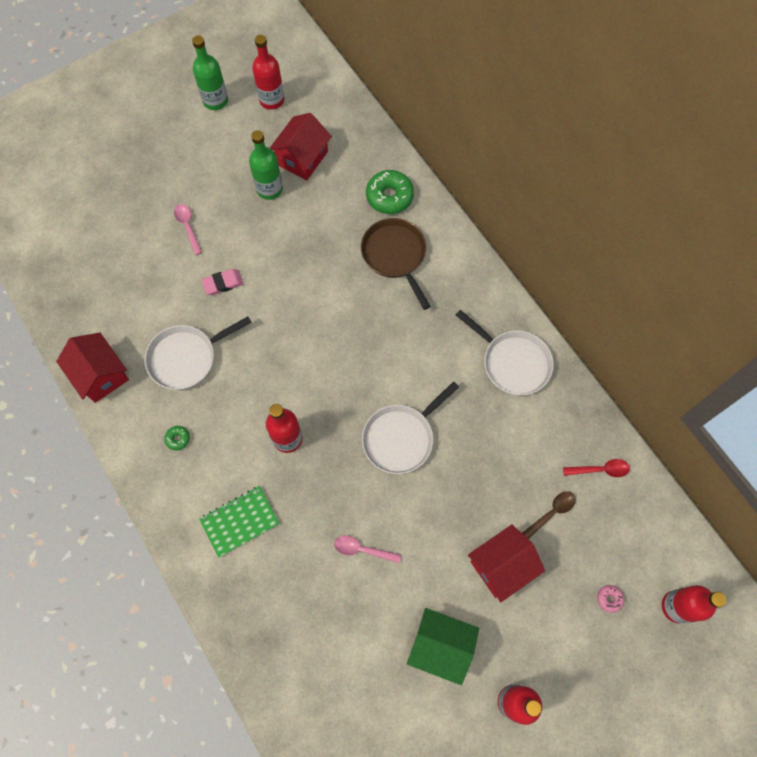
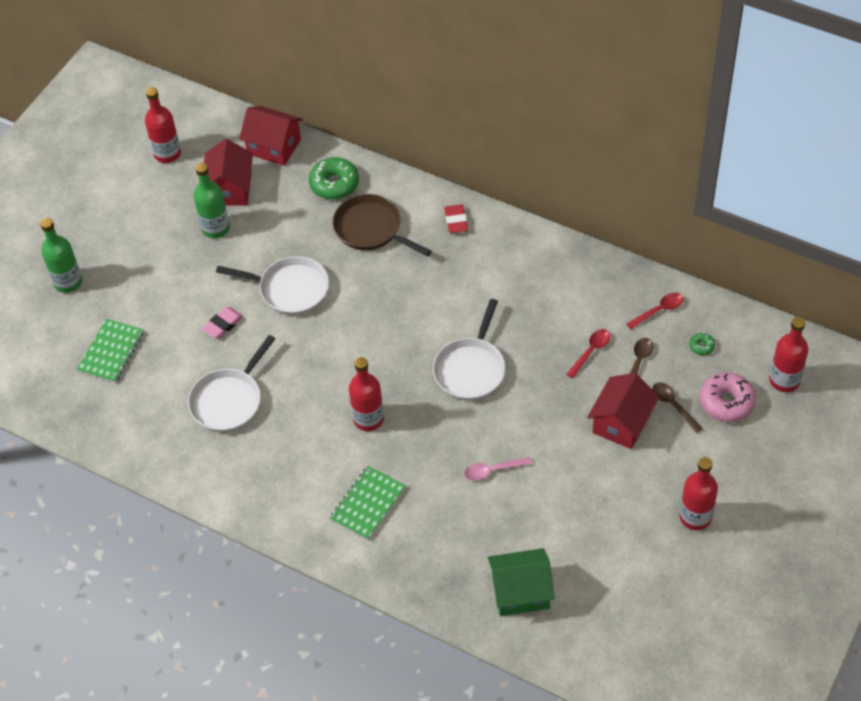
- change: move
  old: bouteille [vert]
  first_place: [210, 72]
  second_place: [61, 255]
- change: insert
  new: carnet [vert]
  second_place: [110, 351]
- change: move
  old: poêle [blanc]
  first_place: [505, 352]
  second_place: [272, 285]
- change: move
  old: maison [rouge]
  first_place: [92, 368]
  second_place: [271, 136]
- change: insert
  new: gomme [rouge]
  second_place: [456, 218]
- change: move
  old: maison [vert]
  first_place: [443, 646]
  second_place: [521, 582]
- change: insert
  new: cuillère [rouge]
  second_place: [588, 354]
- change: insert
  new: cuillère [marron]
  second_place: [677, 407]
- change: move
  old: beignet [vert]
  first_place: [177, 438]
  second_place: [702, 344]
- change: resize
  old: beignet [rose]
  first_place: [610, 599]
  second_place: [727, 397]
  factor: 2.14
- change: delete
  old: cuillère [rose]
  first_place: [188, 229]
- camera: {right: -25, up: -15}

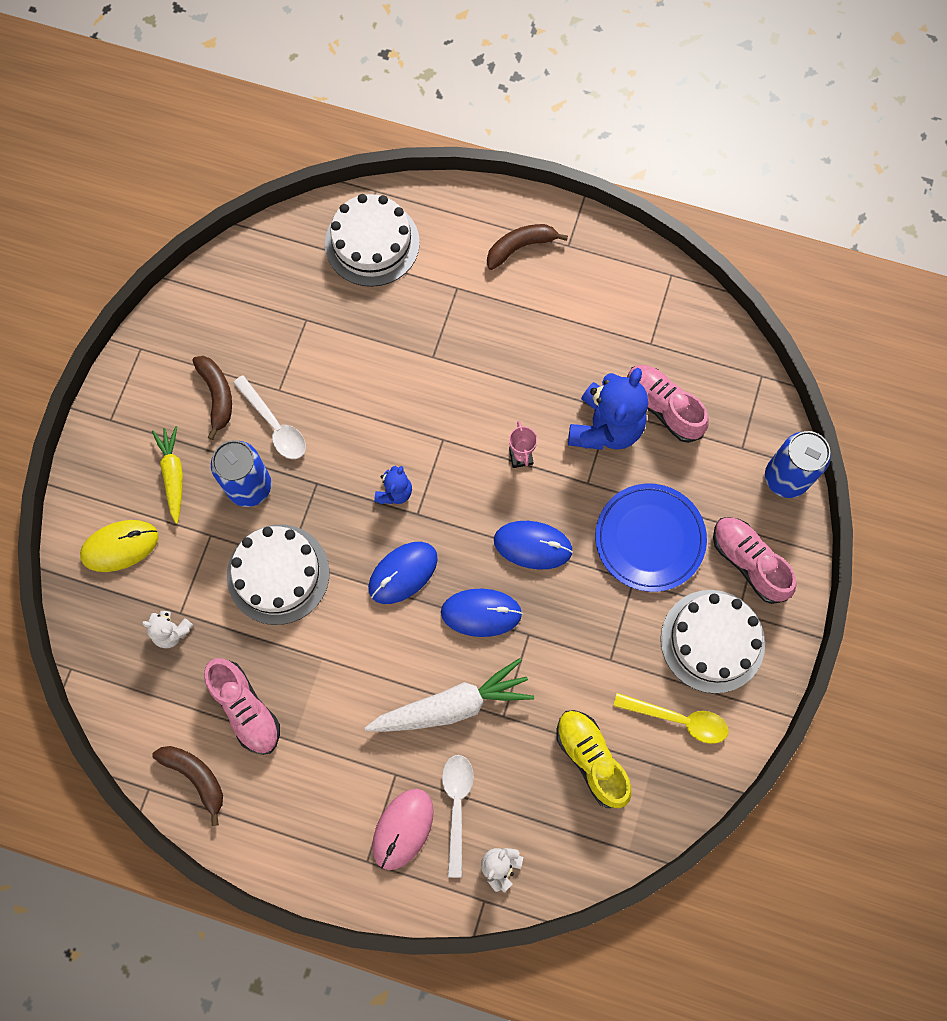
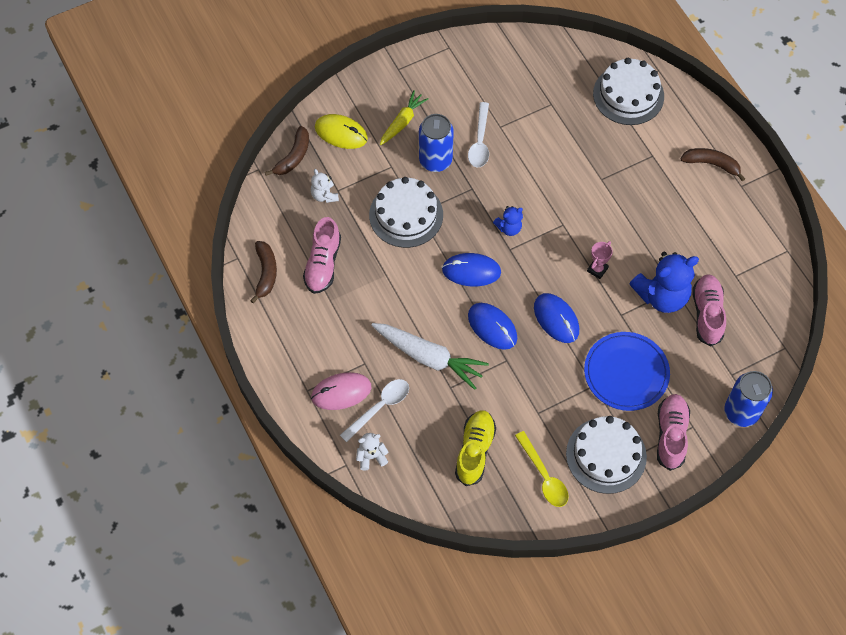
- change: move
  old: banane [marron]
  first_place: [212, 398]
  second_place: [287, 151]
- camera: {right: 45, up: -10}

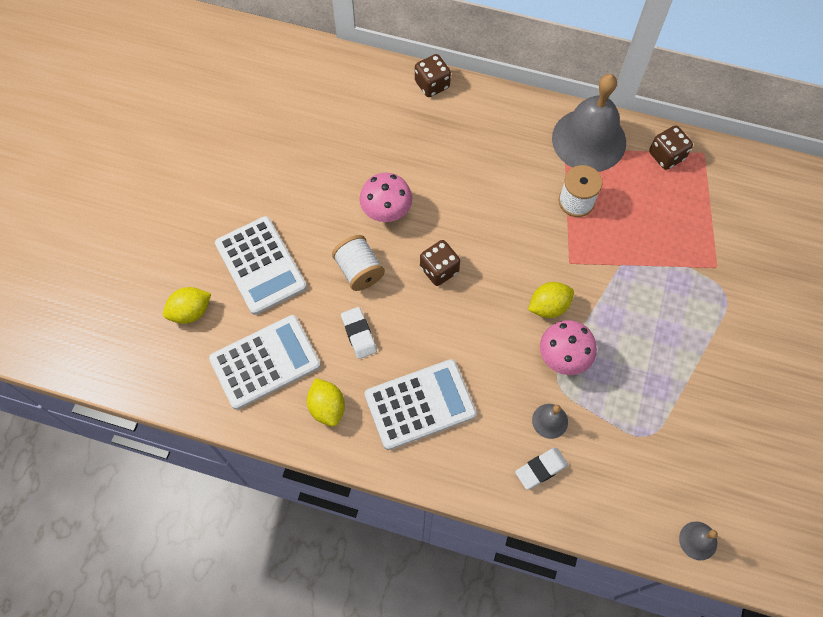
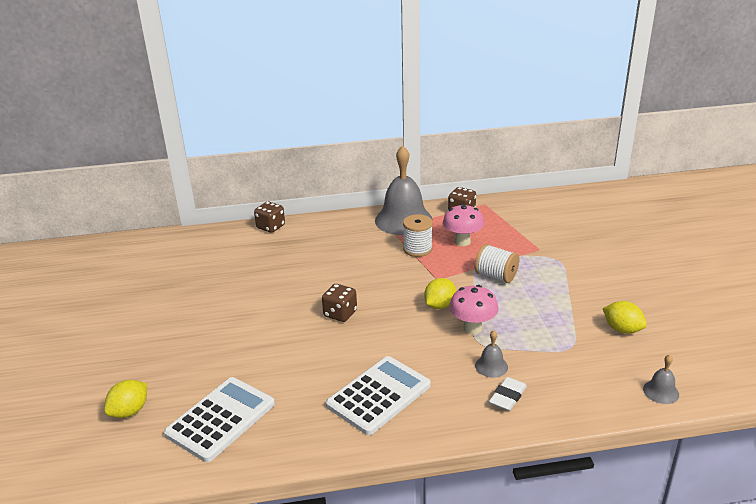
- change: move
  old: champignon [rose]
  first_place: [385, 197]
  second_place: [463, 225]
- change: move
  old: bobine [blanc]
  first_place: [358, 263]
  second_place: [497, 263]
- change: move
  old: citron [jaune]
  first_place: [326, 402]
  second_place: [625, 317]
- change: delete
  old: calculatrice [blanc]
  first_place: [261, 265]
- change: delete
  old: gomme [blanc]
  first_place: [359, 333]
- camera: {right: -25, up: -35}

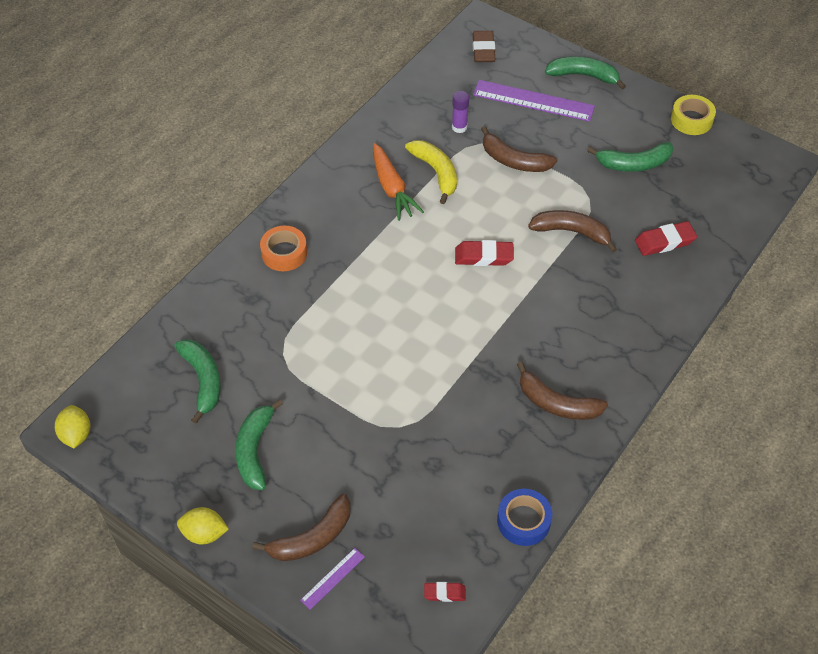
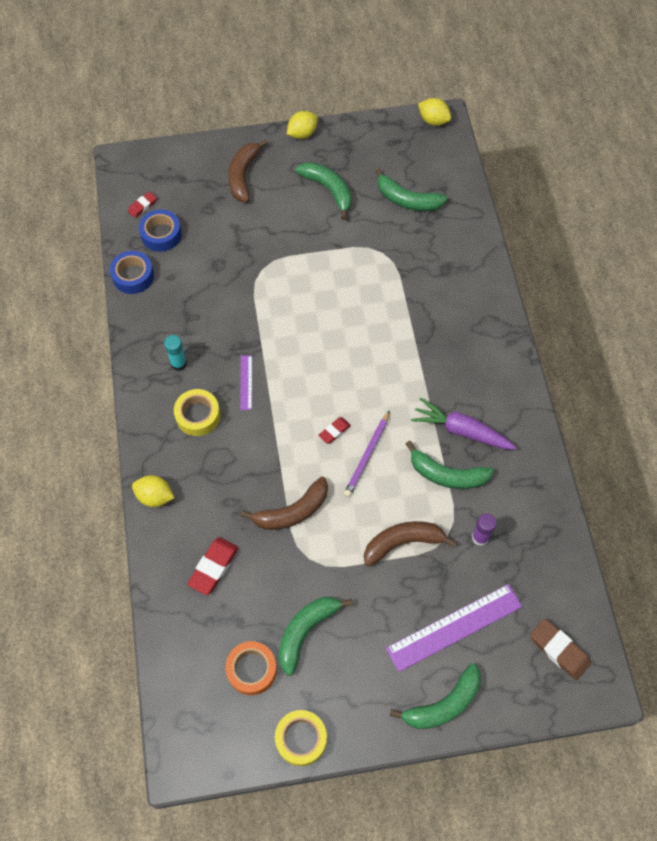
- change: insert
  new: citron [jaune]
  second_place: [153, 491]
- change: insert
  new: ruban adhésif [bleu]
  second_place: [160, 230]
- change: replace
  old: banane [marron]
  new: bâton de colle [turquoise]
  first_place: [562, 390]
  second_place: [175, 353]
- change: insert
  new: ruban adhésif [jaune]
  second_place: [197, 412]
- change: move
  old: ruban adhésif [orange]
  first_place: [283, 248]
  second_place: [251, 668]
- change: move
  old: règle [violet]
  first_place: [332, 579]
  second_place: [246, 382]
- change: resize
  old: gomme [rouge]
  first_place: [484, 253]
  second_place: [334, 430]
  factor: 0.59
- change: insert
  new: crayon [violet]
  second_place: [367, 453]
- change: recolor
  old: banane [jaune]
  new: banane [vert]
  first_place: [431, 172]
  second_place: [450, 465]
- change: recolor
  old: carotte [orange]
  new: carotte [violet]
  first_place: [398, 182]
  second_place: [464, 424]
- camera: {right: 135, up: 10}

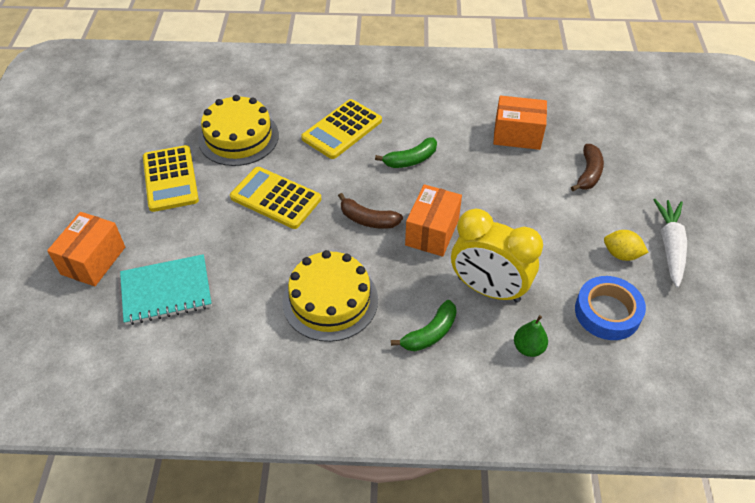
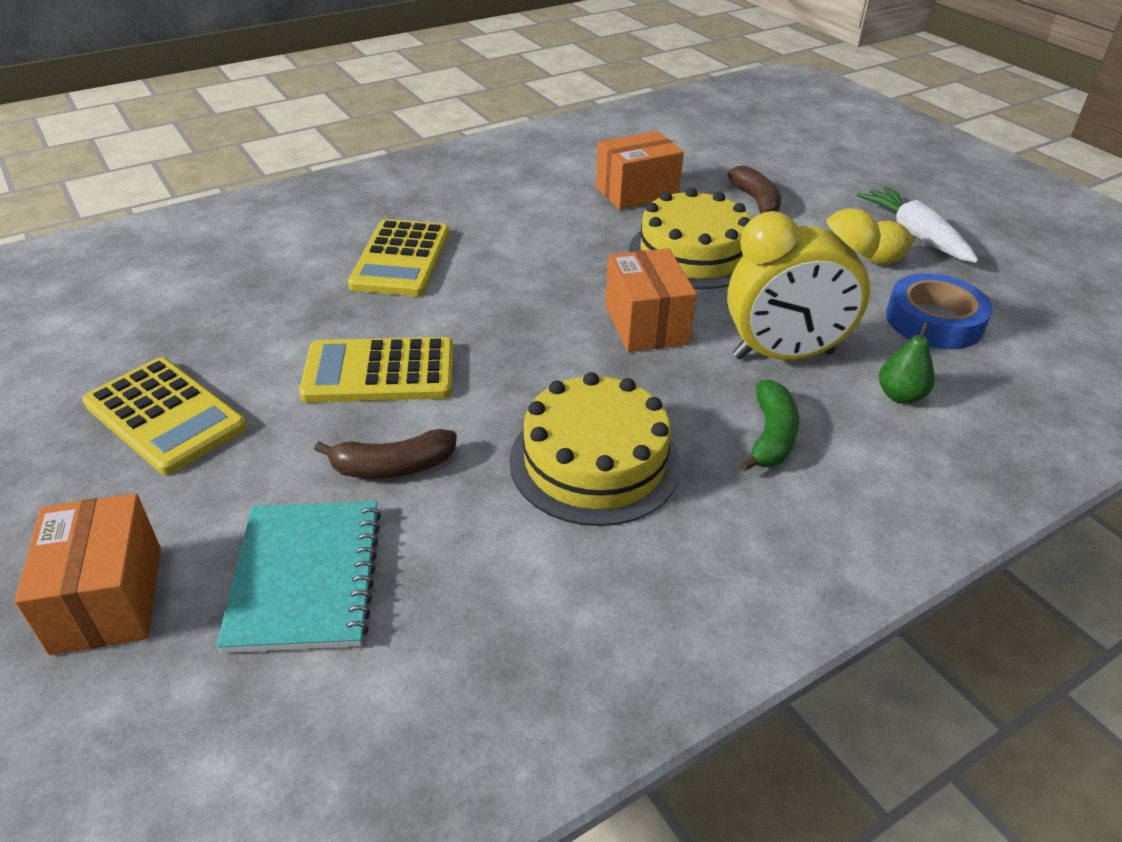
- change: rotate
  old: carnet [turquoise]
  first_place: [166, 289]
  second_place: [298, 577]
  degrees: -45
- change: move
  old: banane [marron]
  first_place: [370, 211]
  second_place: [385, 454]
- change: move
  old: gâteau [jaune]
  first_place: [238, 130]
  second_place: [690, 238]
- change: delete
  old: banane [vert]
  first_place: [406, 152]
- camera: {right: -35, up: -10}

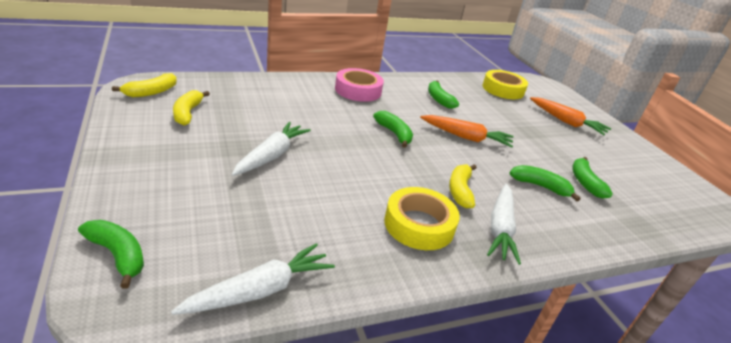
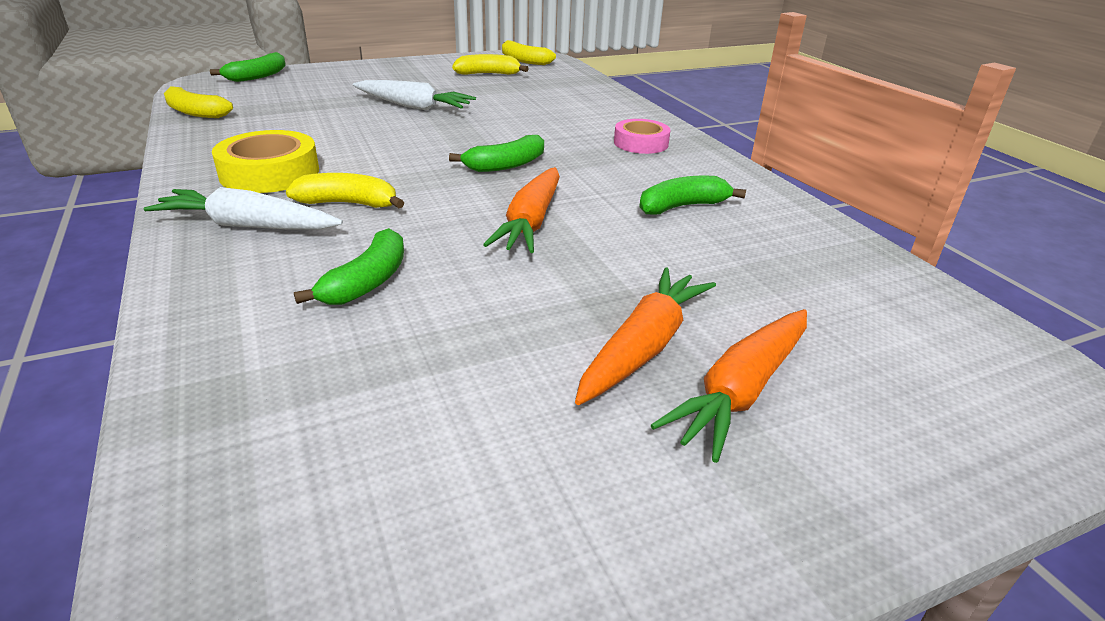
- change: replace
  old: carotte [blanc]
  new: banane [jaune]
  first_place: [253, 279]
  second_place: [198, 102]
- change: insert
  new: carotte [orange]
  second_place: [645, 336]
- change: resize
  old: ruban adhésif [rose]
  first_place: [359, 85]
  second_place: [642, 136]
  factor: 0.67
- change: delete
  old: ruban adhésif [jaune]
  first_place: [505, 84]
- change: delete
  old: banane [vert]
  first_place: [592, 178]
- camera: {right: 90, up: 0}

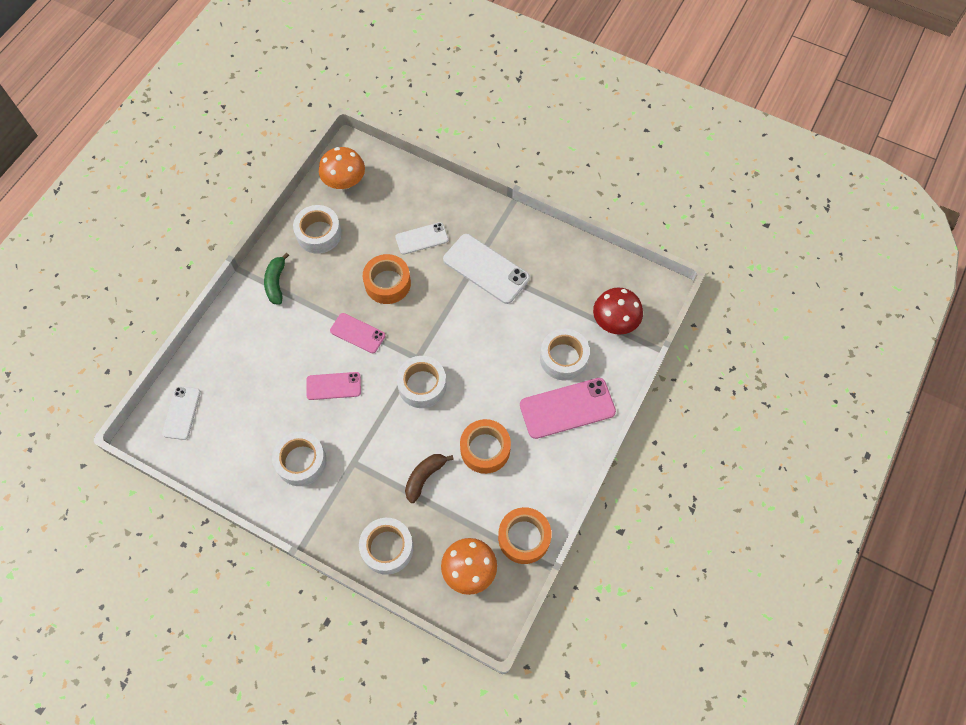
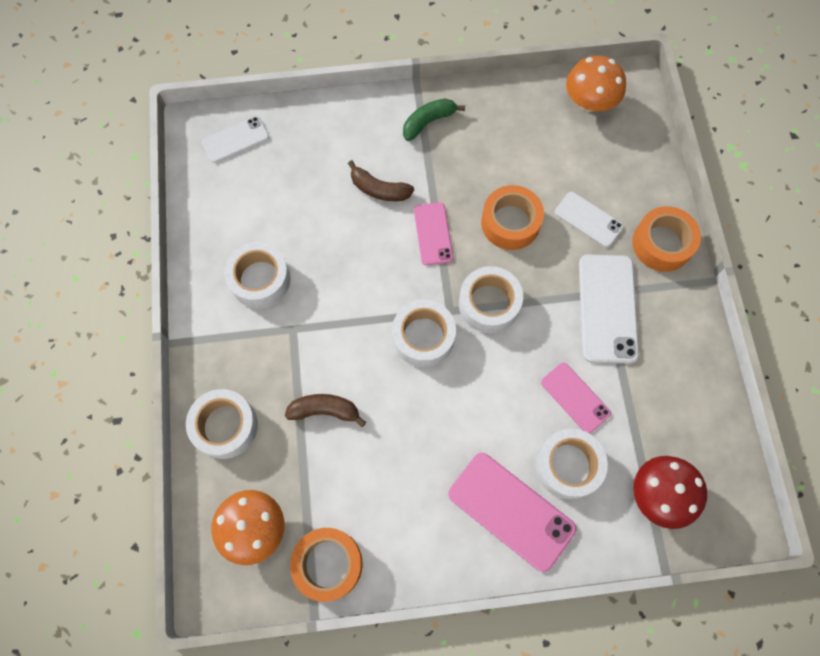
- change: insert
  new: banane [marron]
  second_place: [381, 180]
- change: move
  old: ruban adhésif [blanc]
  first_place: [317, 229]
  second_place: [491, 299]
- change: move
  old: téléphone [rose]
  first_place: [333, 386]
  second_place: [576, 398]
- change: move
  old: ruban adhésif [orange]
  first_place: [485, 446]
  second_place: [666, 239]
- camera: {right: 55, up: 5}

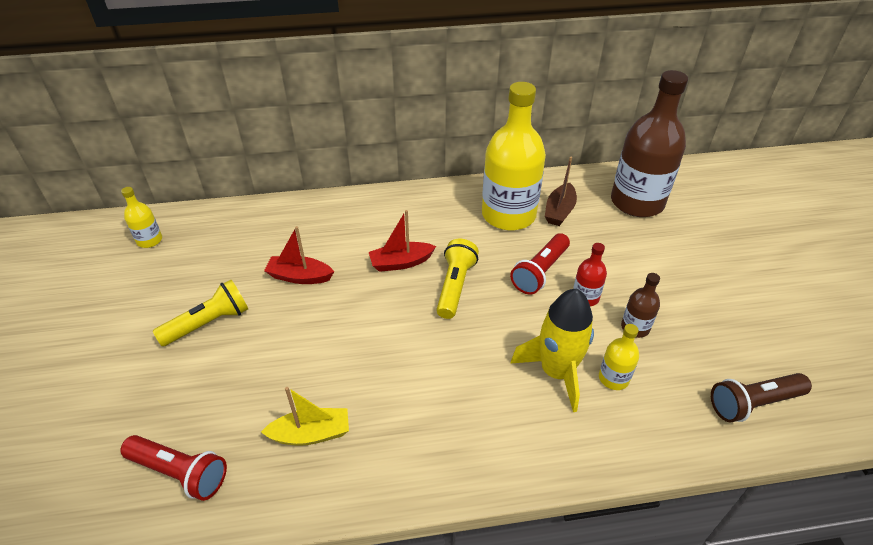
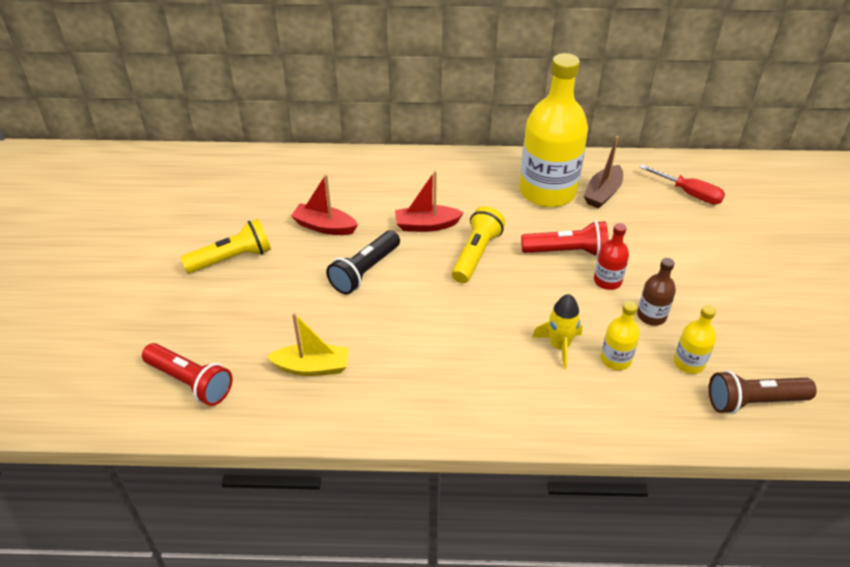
- change: insert
  new: lampe de poche [noir]
  second_place: [363, 262]
- change: rotate
  old: lampe de poche [rouge]
  first_place: [540, 264]
  second_place: [565, 239]
  degrees: -135
- change: resize
  old: fusée [jaune]
  first_place: [552, 350]
  second_place: [557, 331]
  factor: 0.61
- change: replace
  old: bouteille [marron]
  new: tournevis [rouge]
  first_place: [649, 143]
  second_place: [682, 184]
- change: move
  old: bouteille [jaune]
  first_place: [141, 217]
  second_place: [695, 339]
- camera: {right: 10, up: 0}

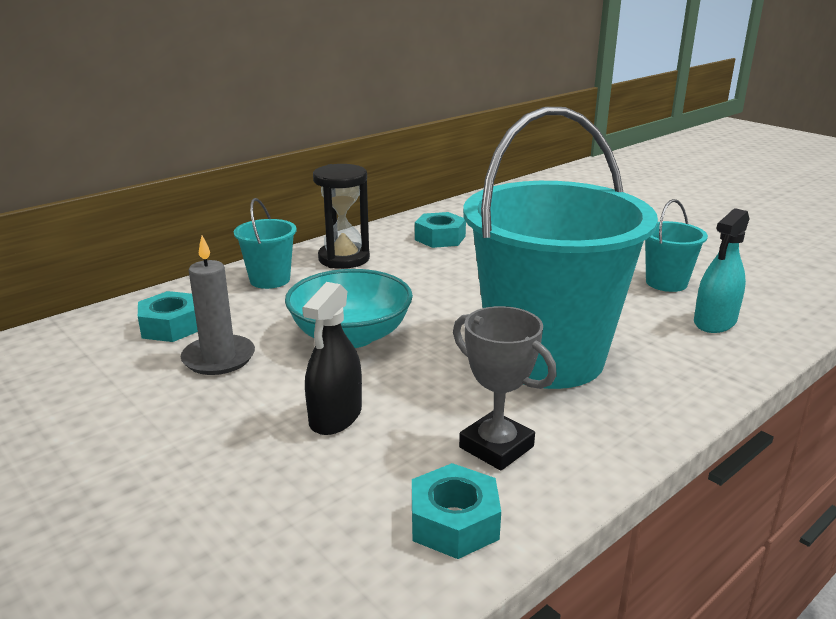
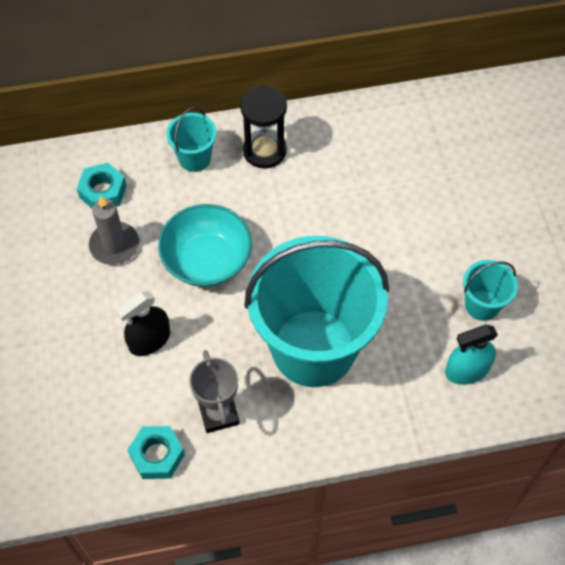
- change: delete
  old: écrou [turquoise]
  first_place: [440, 230]
- camera: {right: 30, up: 35}

